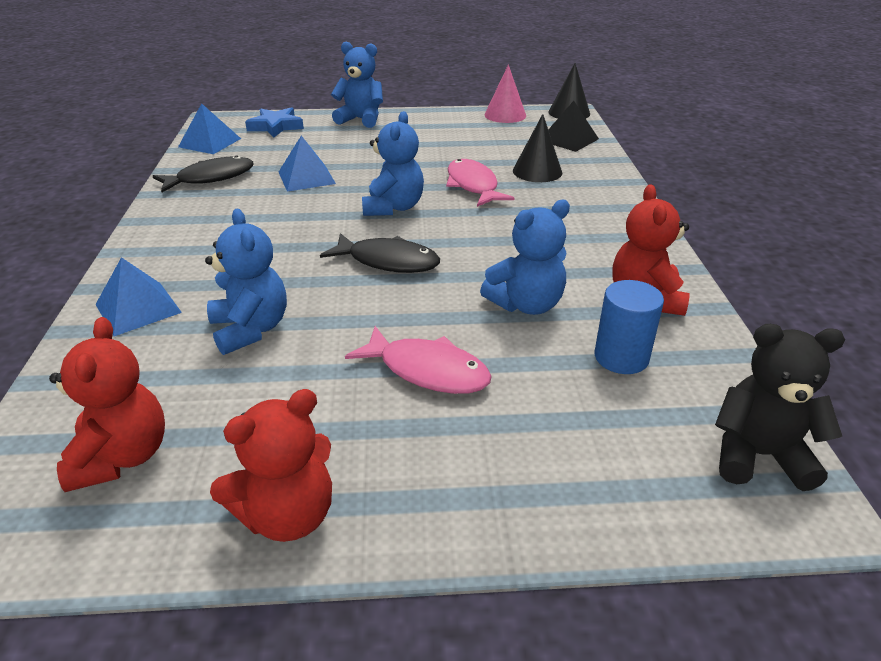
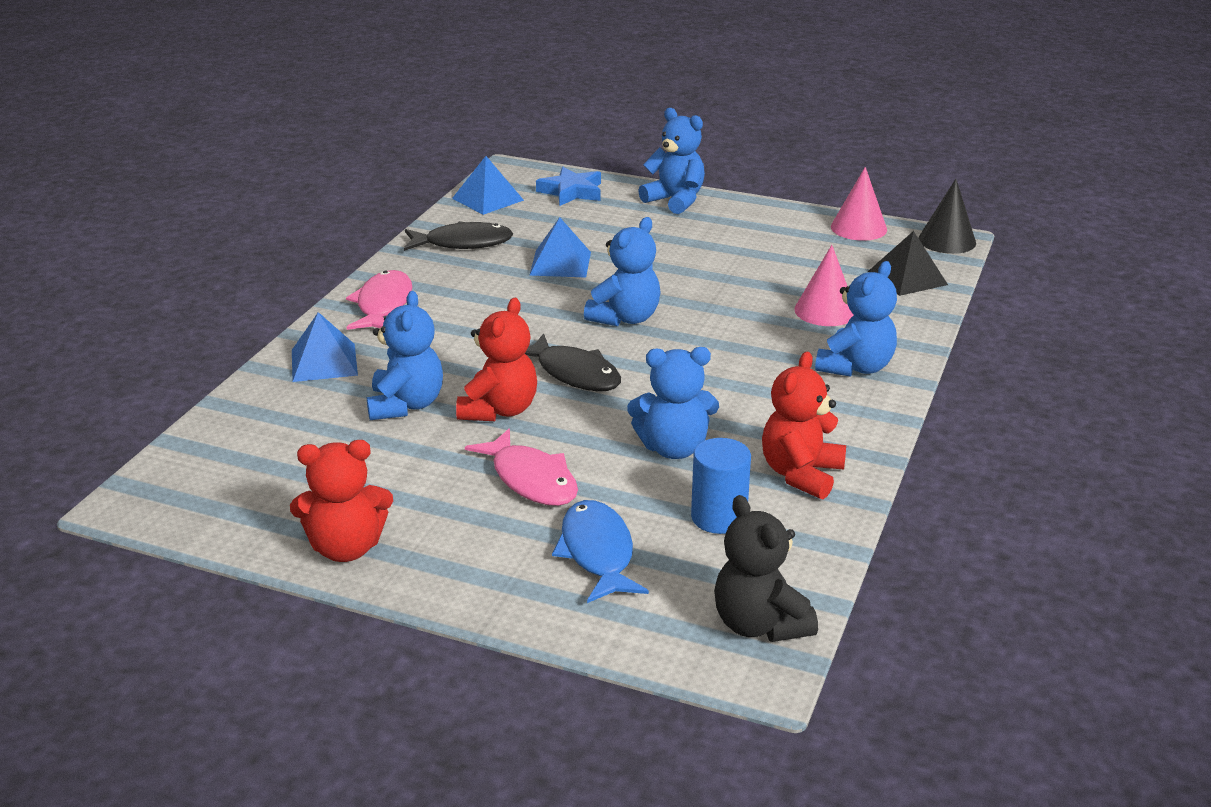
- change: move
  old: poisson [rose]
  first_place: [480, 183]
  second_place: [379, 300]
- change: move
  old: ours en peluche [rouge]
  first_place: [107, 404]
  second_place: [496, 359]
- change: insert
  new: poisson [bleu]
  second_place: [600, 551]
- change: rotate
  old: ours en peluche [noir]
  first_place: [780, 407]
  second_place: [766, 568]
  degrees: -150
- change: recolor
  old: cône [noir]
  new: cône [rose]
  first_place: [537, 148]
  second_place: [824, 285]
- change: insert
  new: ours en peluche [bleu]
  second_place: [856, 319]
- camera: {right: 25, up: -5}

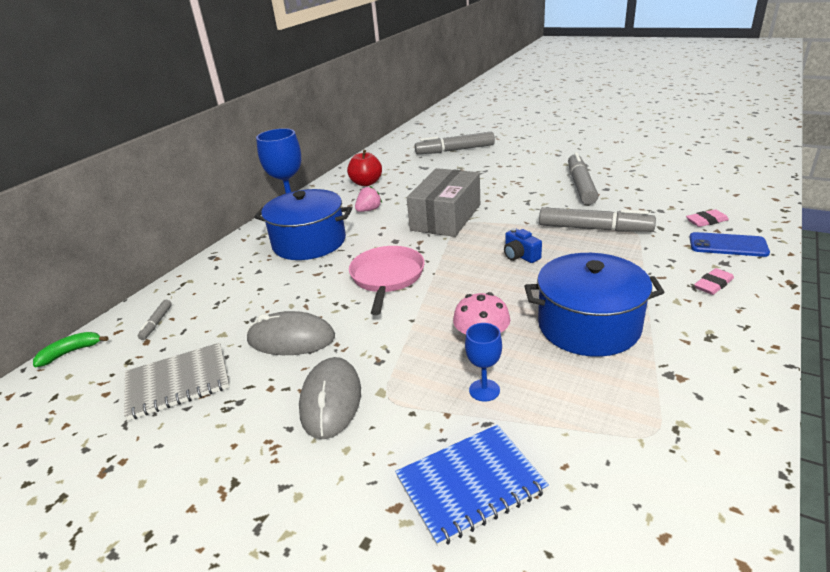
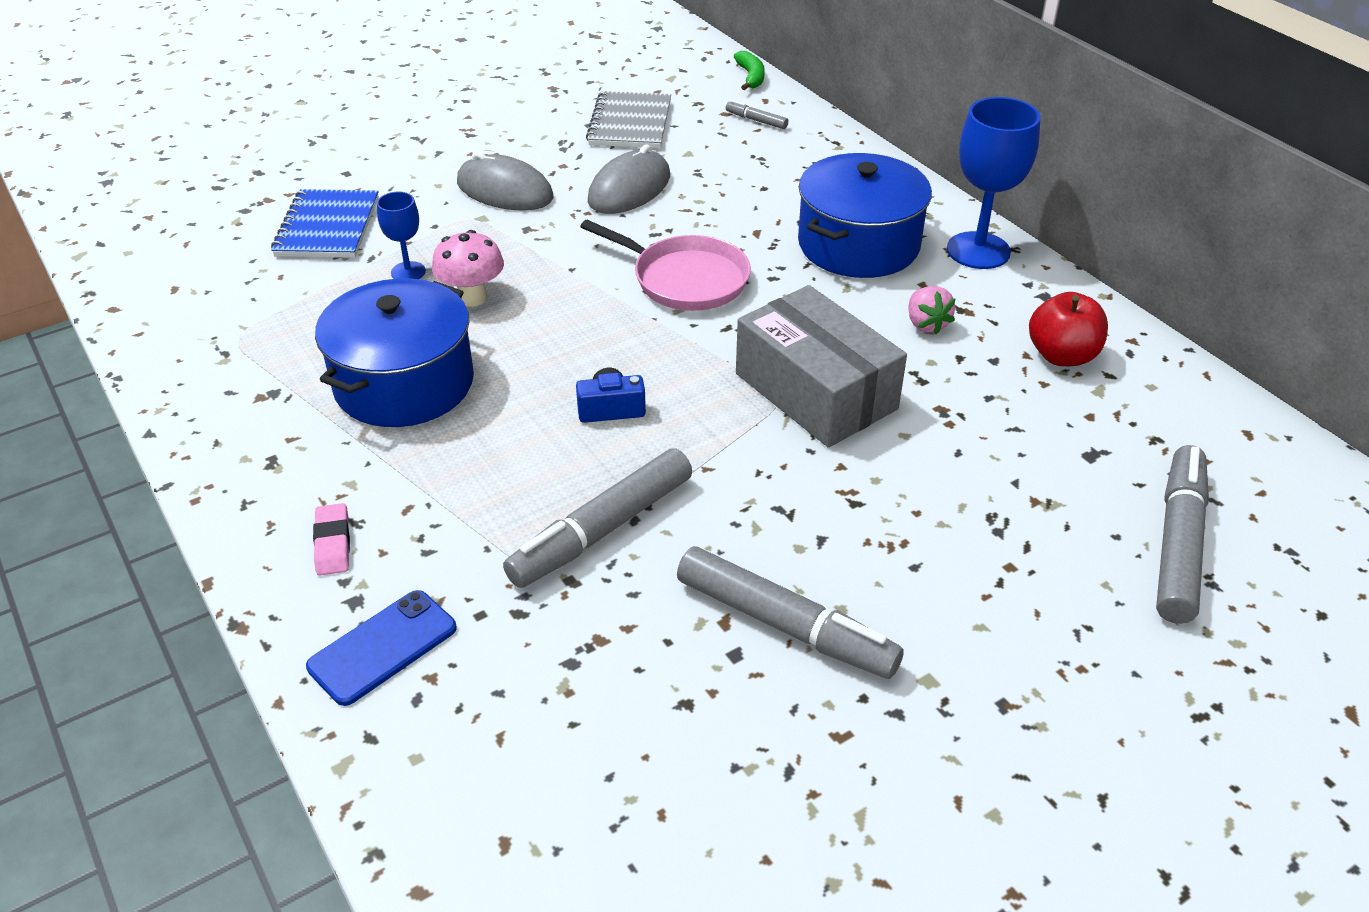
- change: delete
  old: gomme [rose]
  first_place: [707, 218]
- camera: {right: 115, up: 10}

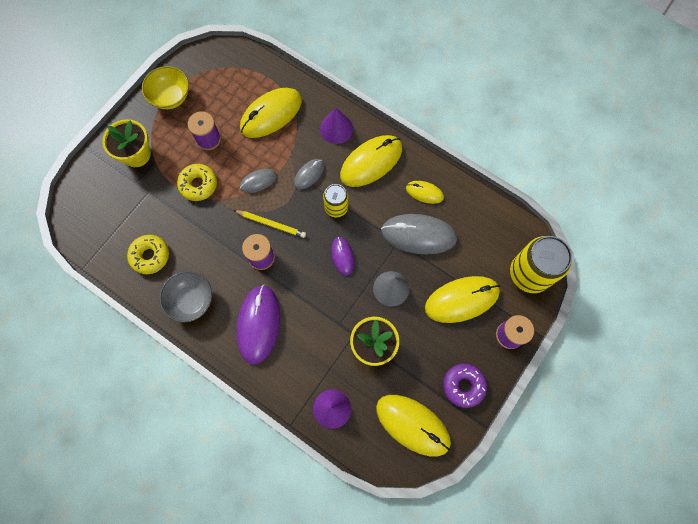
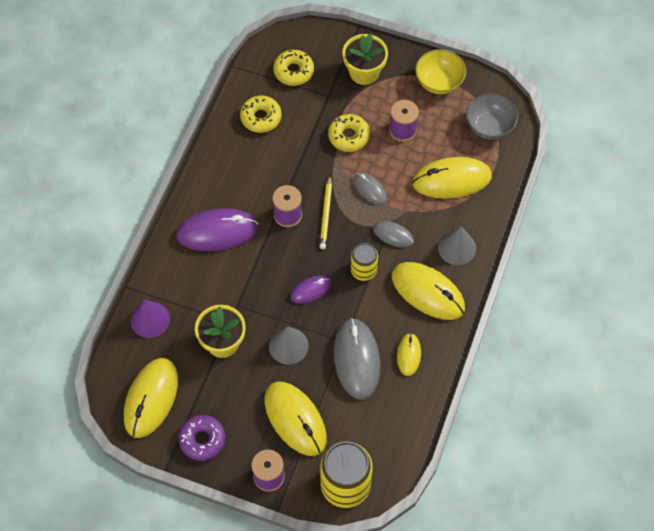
- change: insert
  new: beignet [jaune]
  second_place: [293, 68]
- change: rotate
  old: souris [jaune]
  first_place: [271, 113]
  second_place: [452, 178]
  degrees: -45
- change: recolor
  old: cône [violet]
  new: cône [gris]
  first_place: [336, 125]
  second_place: [457, 245]
- change: move
  old: bol [gris]
  first_place: [185, 297]
  second_place: [492, 117]
- camera: {right: 75, up: -10}

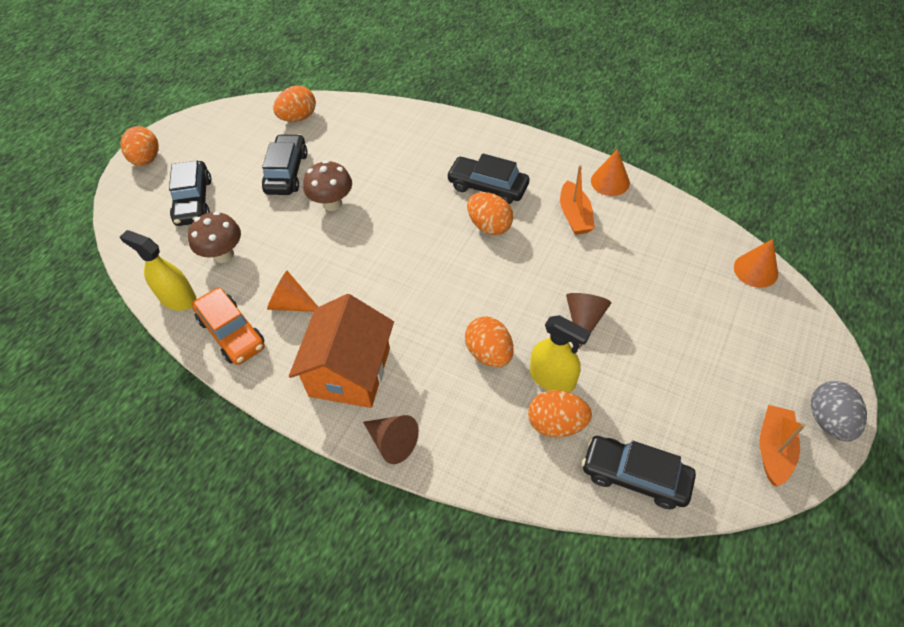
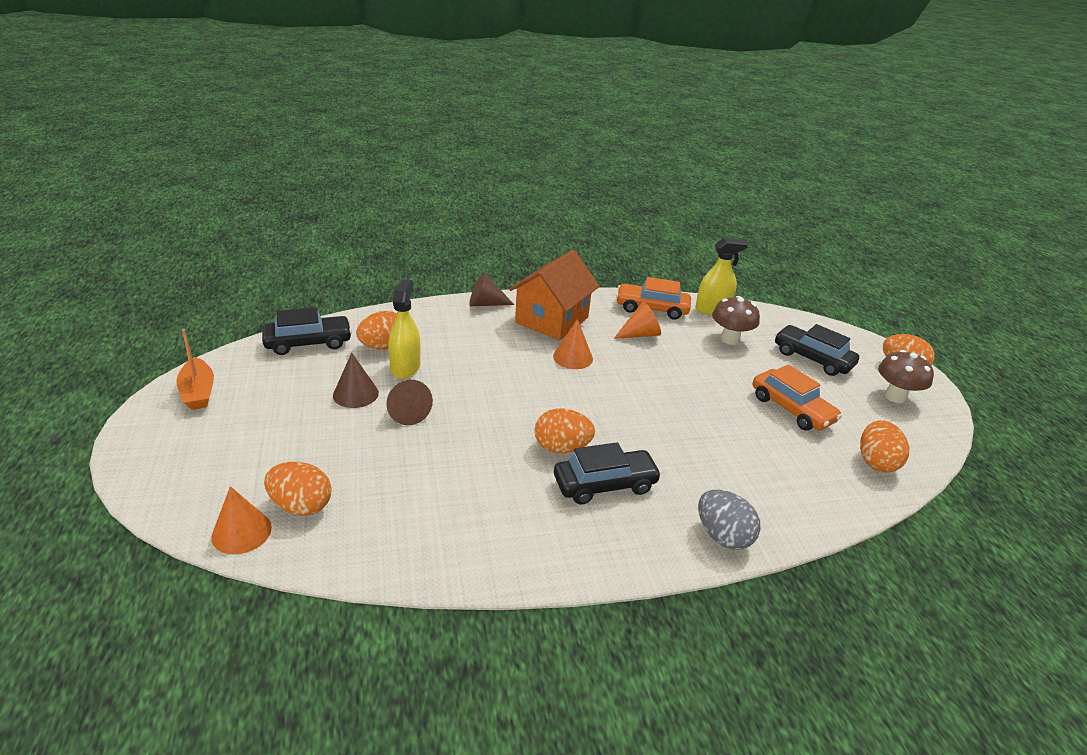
- change: move
  old: œuf [orange]
  first_place: [489, 341]
  second_place: [297, 489]
- change: insert
  new: cône [marron]
  second_place: [356, 380]
- change: rotate
  old: vaporisateur [jaune]
  first_place: [560, 353]
  second_place: [404, 329]
  degrees: 105
- change: rotate
  old: maison [orange]
  first_place: [341, 351]
  second_place: [554, 295]
  degrees: 60
- change: move
  old: cône [orange]
  first_place: [610, 172]
  second_place: [573, 344]
- change: move
  old: œuf [gris]
  first_place: [839, 411]
  second_place: [729, 520]
- change: recolor
  old: voiture [noir]
  new: voiture [orange]
  first_place: [285, 164]
  second_place: [797, 397]
- change: move
  old: champignon [marron]
  first_place: [327, 185]
  second_place: [906, 376]
- change: delete
  old: bateau [orange]
  first_place: [577, 200]
- camera: {right: 135, up: -20}

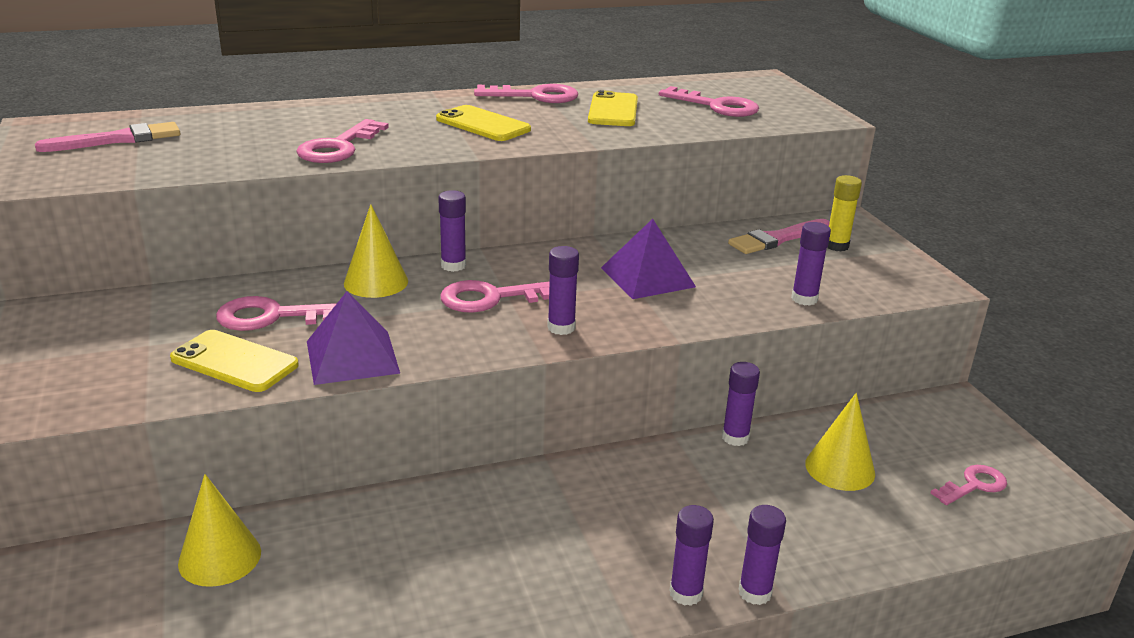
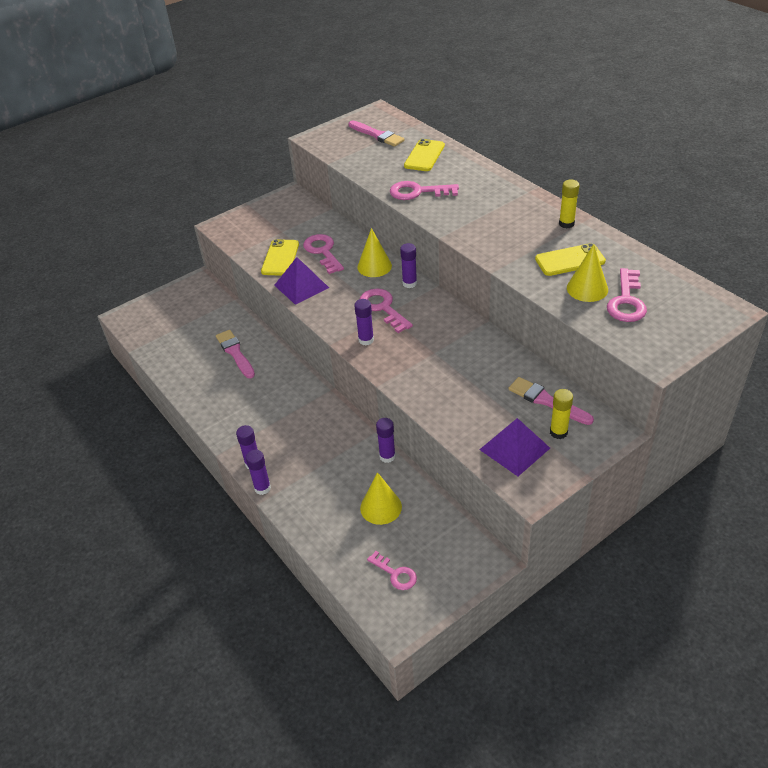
- change: insert
  new: pinceau [rose]
  second_place: [235, 354]
- change: move
  old: téléphone [jaune]
  first_place: [483, 123]
  second_place: [424, 155]
- change: move
  old: pyramide [violet]
  first_place: [648, 259]
  second_place: [514, 447]
- change: replace
  old: clé [rose]
  new: bâton de colle [jaune]
  first_place: [526, 93]
  second_place: [569, 204]
- change: move
  old: cône [jaune]
  first_place: [219, 530]
  second_place: [587, 273]
- change: delete
  old: bâton de colle [violet]
  first_place: [811, 264]
- camera: {right: 75, up: 15}

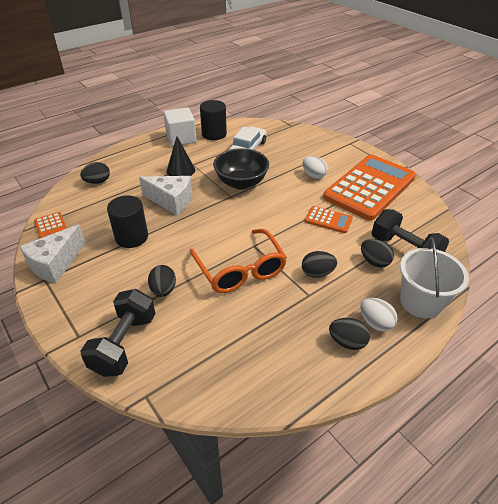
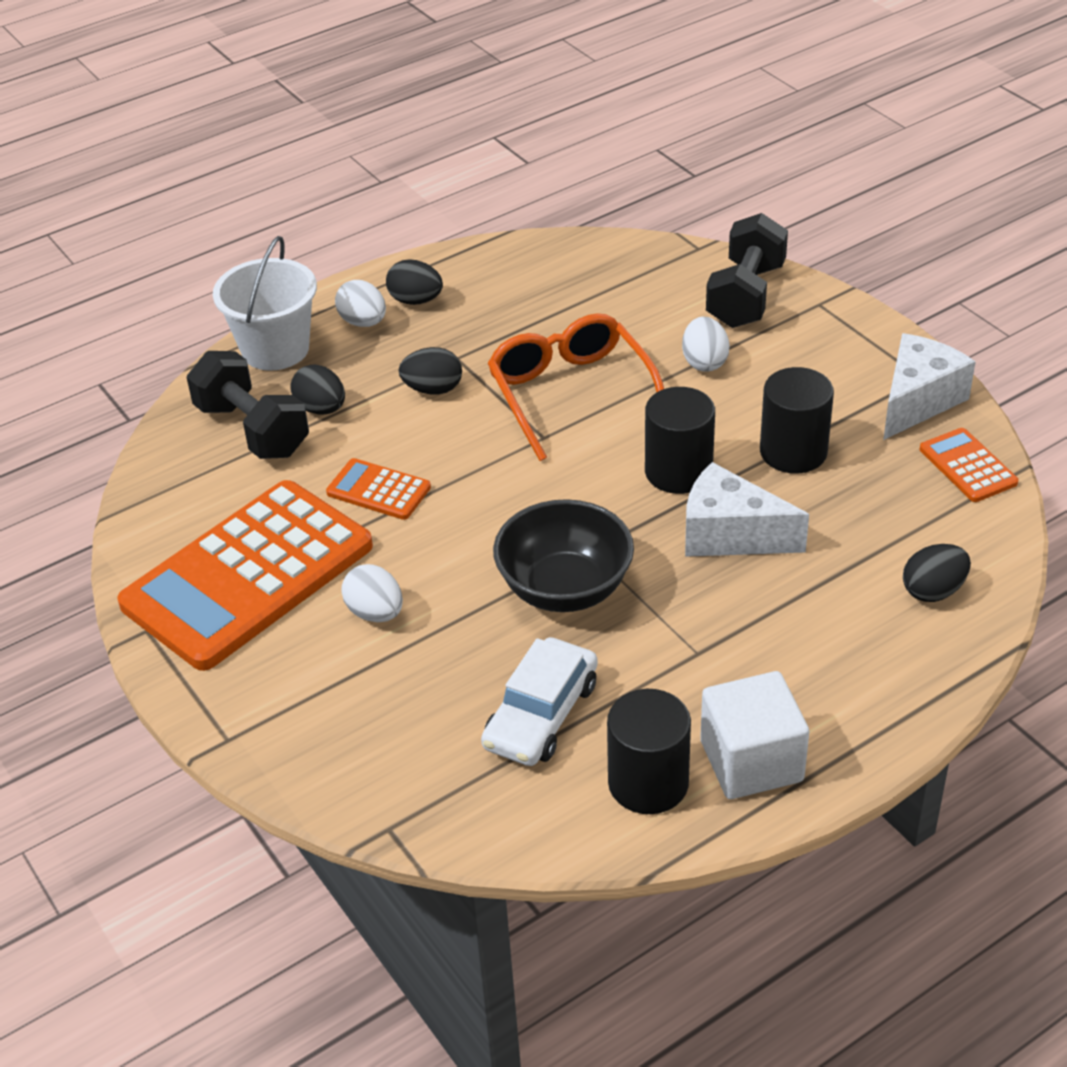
- change: insert
  new: cylindre [noir]
  second_place: [680, 440]
- change: recolor
  old: œuf [noir]
  new: œuf [blanc]
  first_place: [162, 281]
  second_place: [706, 344]
- change: delete
  old: cône [noir]
  first_place: [181, 156]
- camera: {right: -175, up: 0}

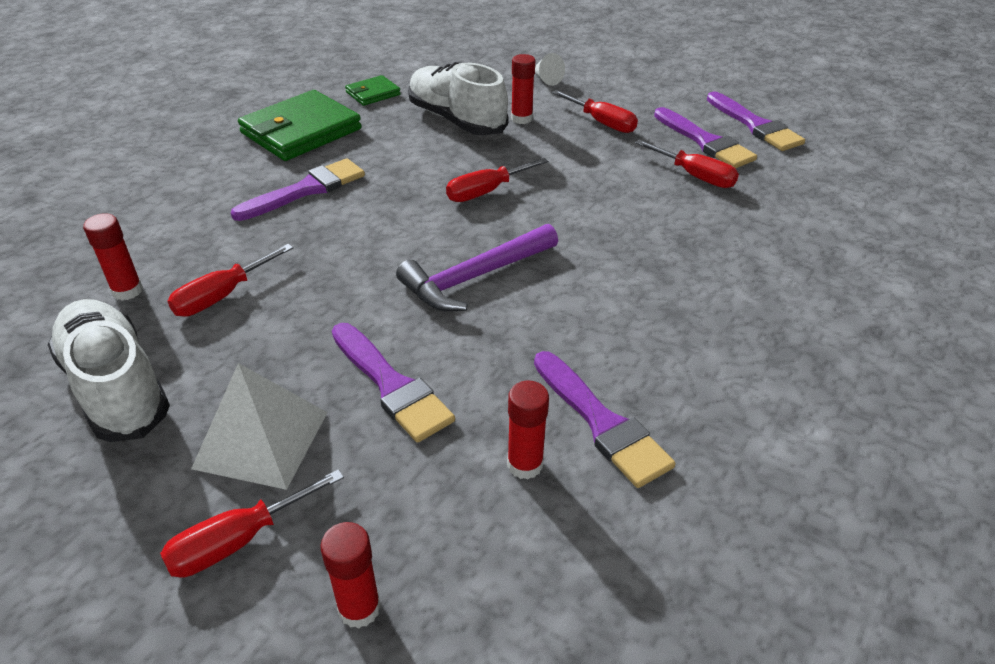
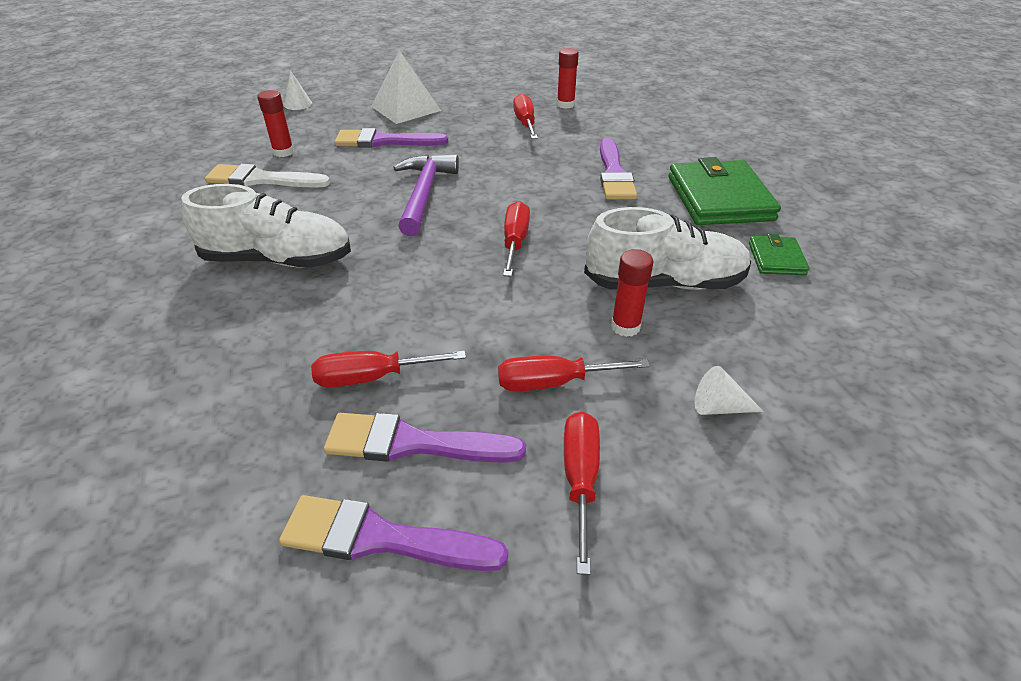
- change: move
  old: chaussure [blanc]
  first_place: [109, 370]
  second_place: [266, 226]
- change: recolor
  old: pinceau [violet]
  new: pinceau [blanc]
  first_place: [604, 419]
  second_place: [267, 176]
- change: replace
  old: bâton de colle [rouge]
  new: cône [blanc]
  first_place: [350, 575]
  second_place: [298, 90]
- change: move
  old: tournevis [rouge]
  first_place: [252, 523]
  second_place: [582, 493]
- camera: {right: 130, up: 0}

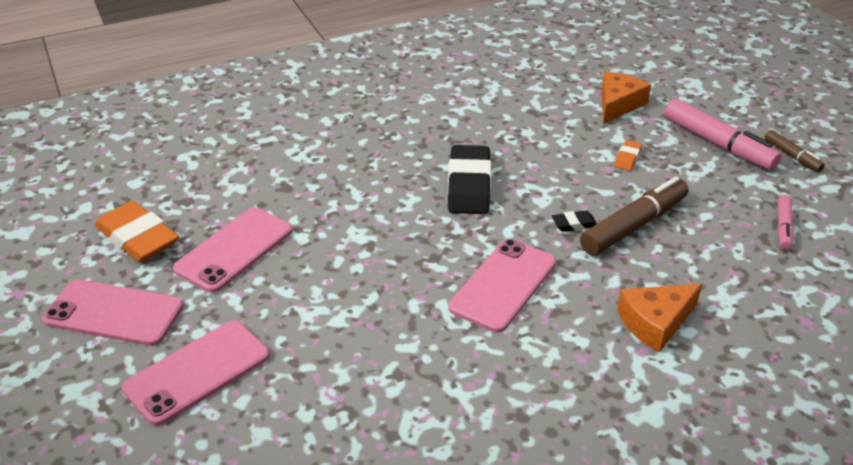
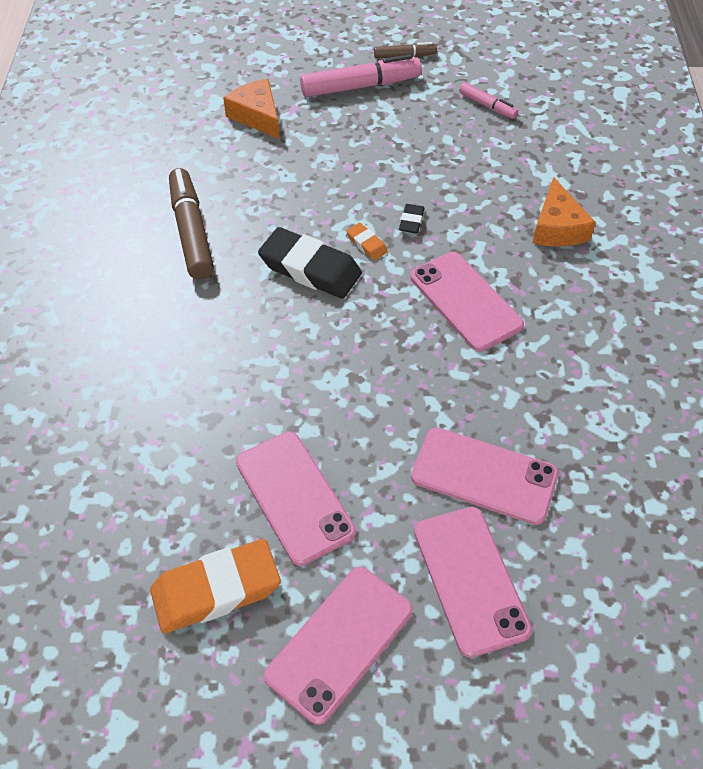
- change: move
  old: feutre [marron]
  first_place: [634, 216]
  second_place: [191, 223]
- change: move
  old: gomme [orange]
  first_place: [628, 155]
  second_place: [367, 241]
- change: insert
  new: téléphone [rose]
  second_place: [485, 476]
- camera: {right: -65, up: 15}

